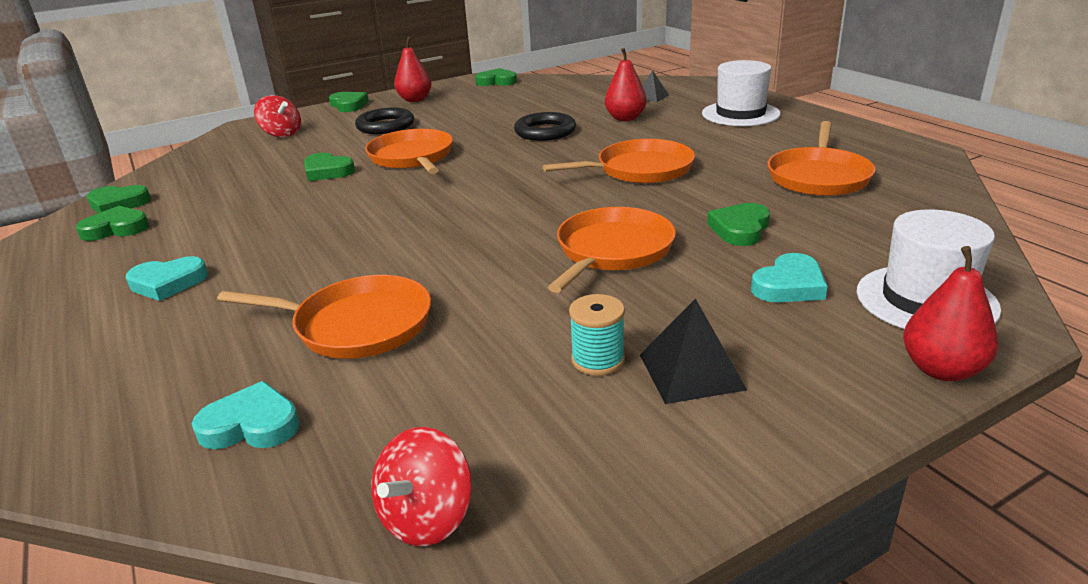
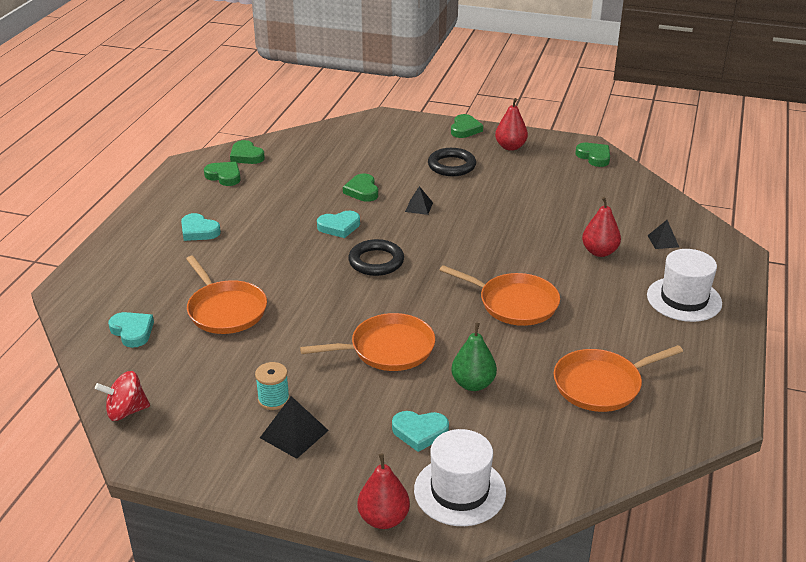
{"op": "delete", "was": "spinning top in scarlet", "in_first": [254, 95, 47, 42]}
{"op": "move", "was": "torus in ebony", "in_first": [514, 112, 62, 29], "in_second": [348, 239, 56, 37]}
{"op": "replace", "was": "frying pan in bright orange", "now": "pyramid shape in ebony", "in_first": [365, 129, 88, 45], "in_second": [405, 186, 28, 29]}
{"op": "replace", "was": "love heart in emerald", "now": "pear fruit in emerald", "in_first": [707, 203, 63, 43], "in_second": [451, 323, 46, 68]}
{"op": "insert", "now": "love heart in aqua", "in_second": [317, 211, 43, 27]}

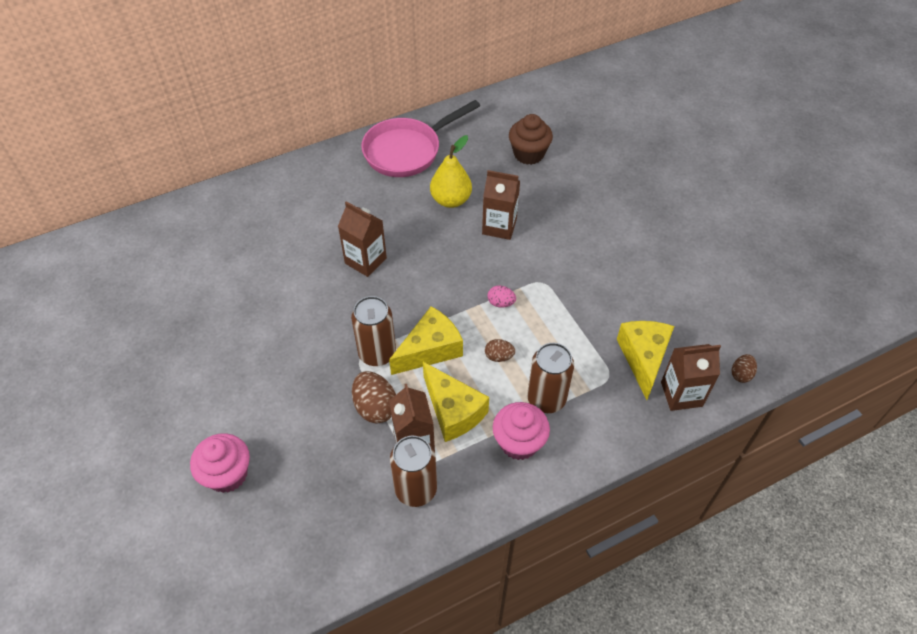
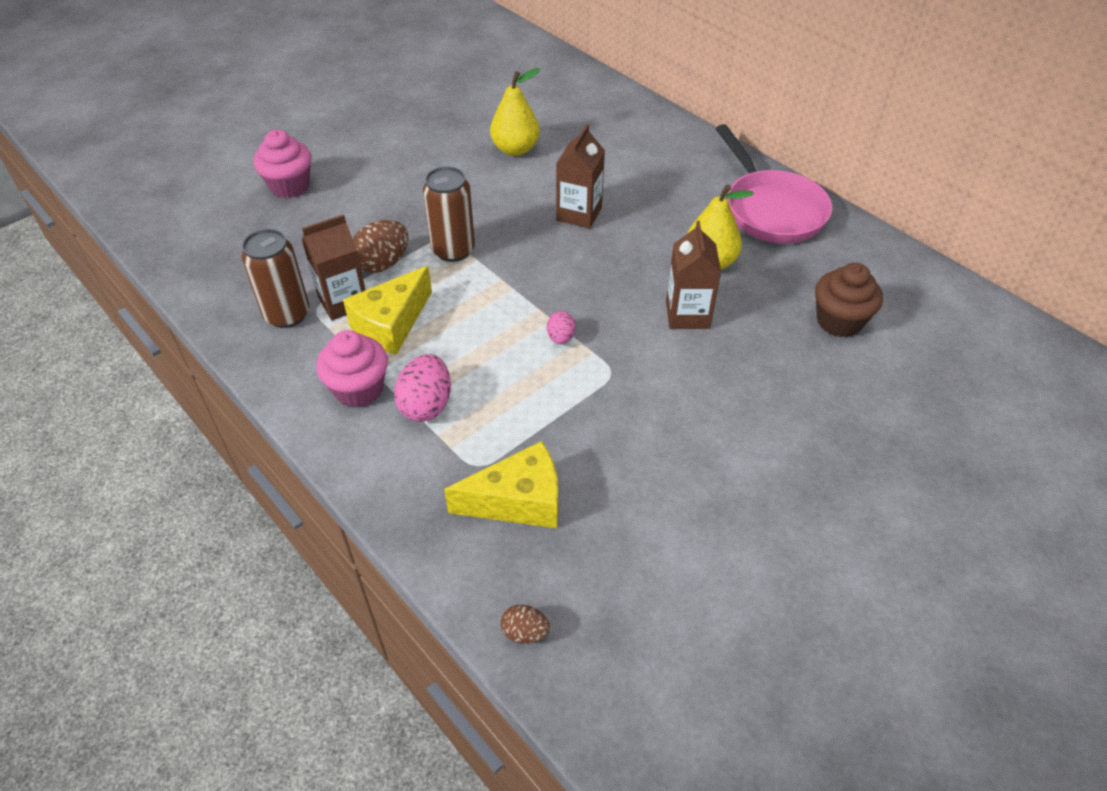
{"op": "rotate", "was": "frying pan in rosy", "in_first": [361, 100, 119, 77], "in_second": [716, 124, 116, 120], "clockwise": -150}
{"op": "delete", "was": "cheese in bright yellow", "in_first": [389, 306, 74, 69]}
{"op": "delete", "was": "egg in dark brown", "in_first": [485, 339, 30, 23]}
{"op": "replace", "was": "can in dark brown", "now": "egg in rosy", "in_first": [527, 343, 47, 70], "in_second": [394, 354, 57, 68]}
{"op": "delete", "was": "juice carton in dark brown", "in_first": [661, 344, 60, 67]}
{"op": "insert", "now": "pear fruit in bright yellow", "in_second": [490, 68, 50, 88]}

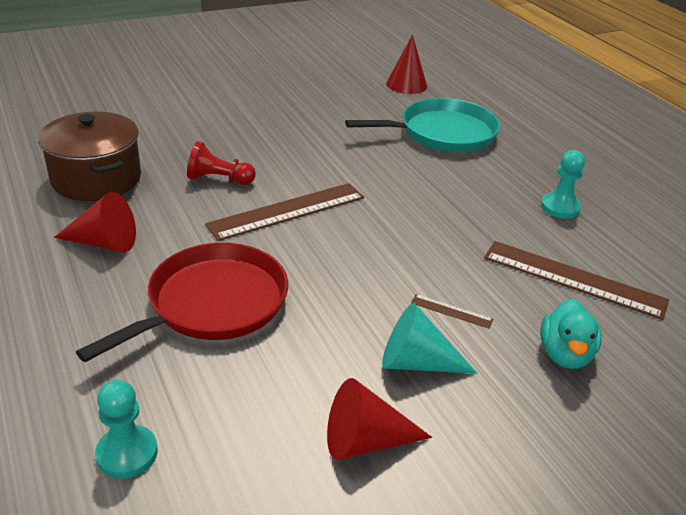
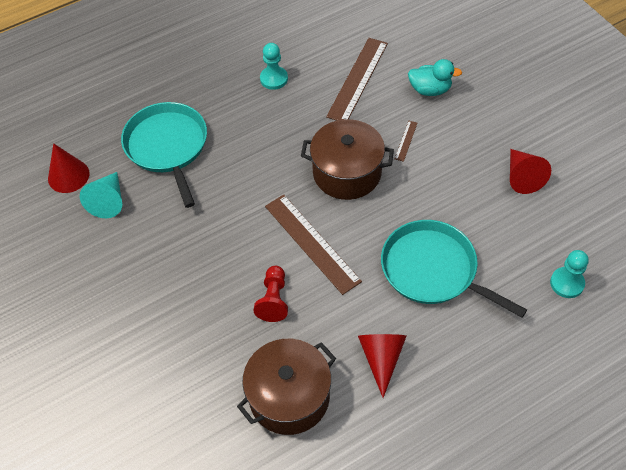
{"op": "recolor", "was": "frying pan in scarlet", "now": "frying pan in aqua", "in_first": [76, 243, 212, 119], "in_second": [381, 220, 146, 98]}
{"op": "move", "was": "solid cone in aqua", "in_first": [382, 303, 96, 71], "in_second": [80, 172, 42, 46]}
{"op": "insert", "now": "pot in dark brown", "in_second": [301, 119, 93, 81]}

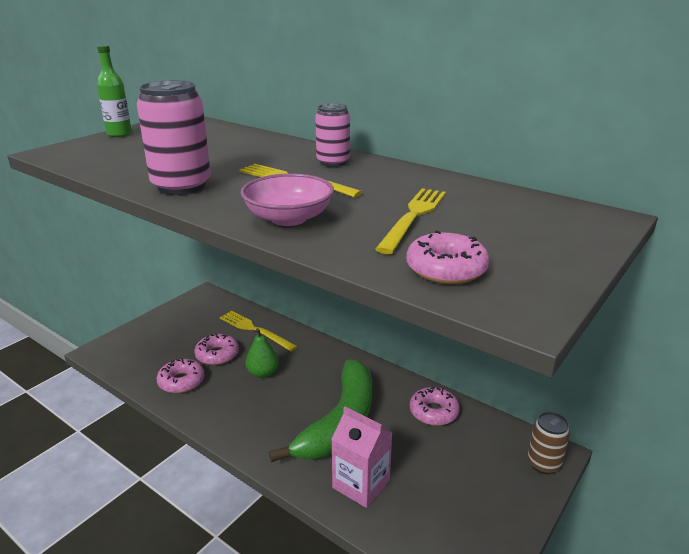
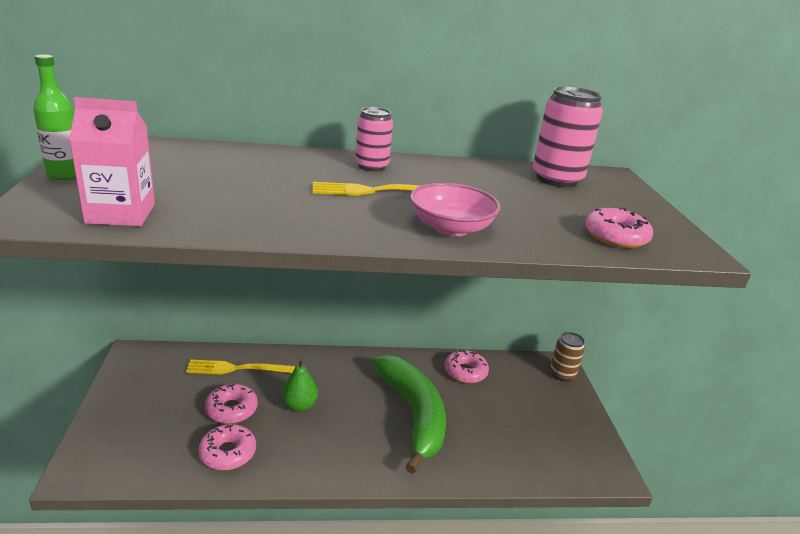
{"op": "move", "was": "can in rosy", "in_first": [137, 80, 74, 115], "in_second": [533, 86, 70, 101]}
{"op": "delete", "was": "fork in bright yellow", "in_first": [375, 188, 71, 66]}
{"op": "move", "was": "juice carton in rosy", "in_first": [331, 407, 62, 101], "in_second": [69, 97, 86, 129]}

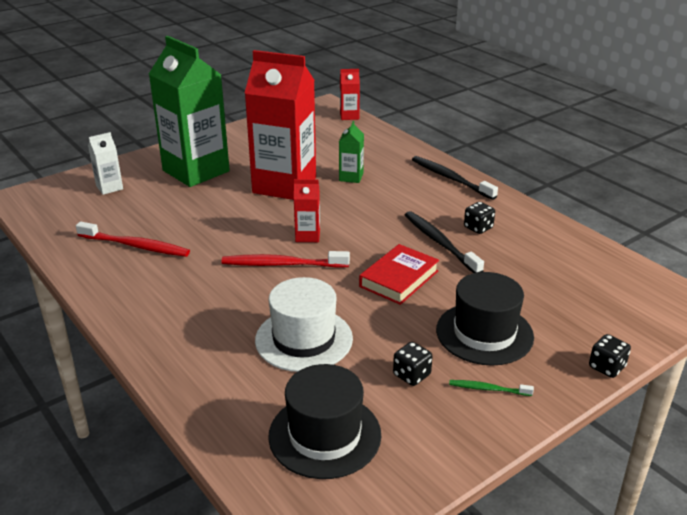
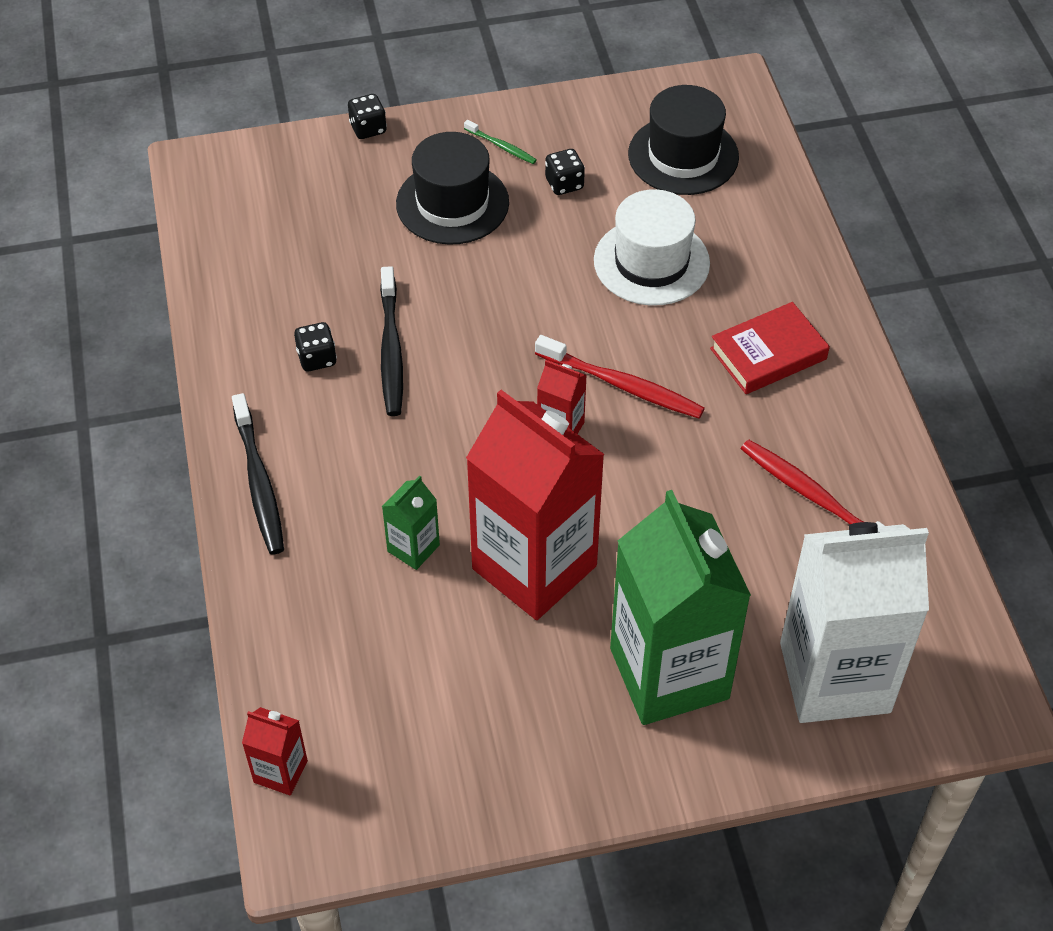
{"op": "resize", "was": "juice carton in white", "in_first": [88, 132, 35, 63], "in_second": [780, 522, 149, 201], "ratio": 2.36}
{"op": "move", "was": "hardback in scarlet", "in_first": [359, 244, 80, 61], "in_second": [710, 302, 120, 92]}

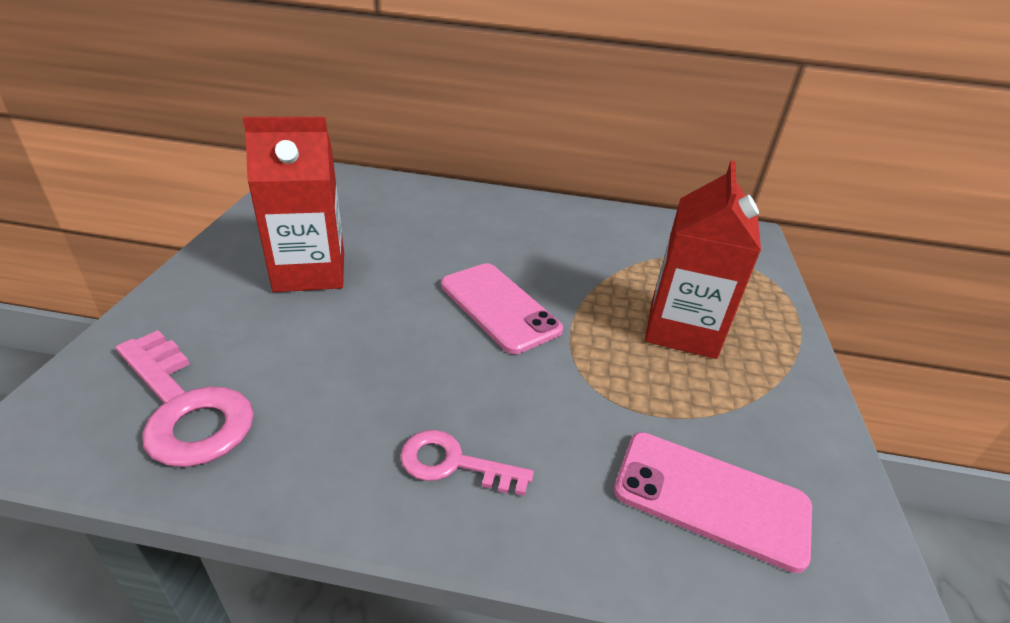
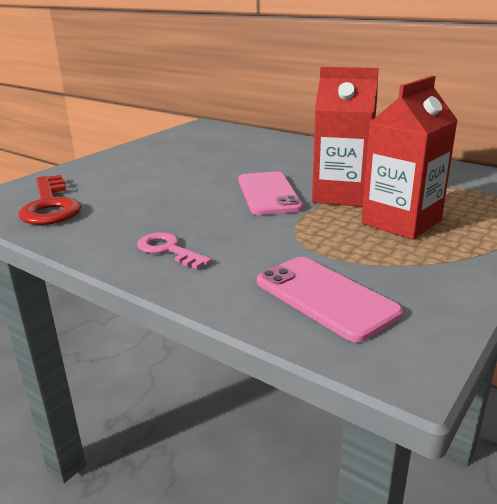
{"op": "move", "was": "juice carton in scarlet", "in_first": [243, 117, 101, 175], "in_second": [312, 67, 67, 140]}
{"op": "recolor", "was": "key in rosy", "now": "key in scarlet", "in_first": [116, 330, 138, 137], "in_second": [18, 175, 63, 50]}

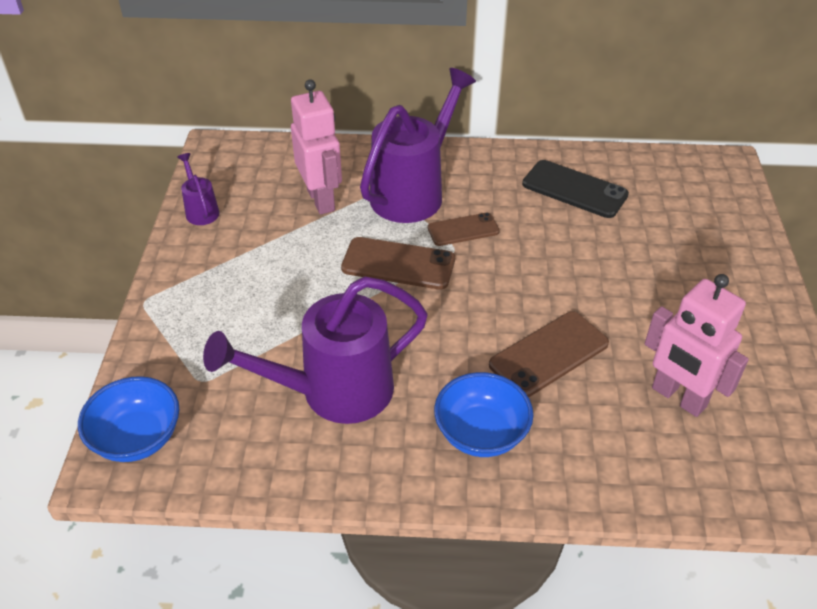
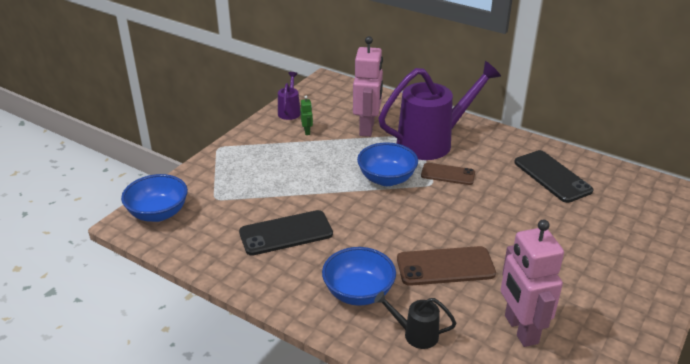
{"op": "replace", "was": "mobile phone in dark brown", "now": "deep dish in blue", "in_first": [341, 237, 114, 53], "in_second": [357, 142, 61, 44]}
{"op": "replace", "was": "sprinkling can in violet", "now": "mobile phone in ebony", "in_first": [203, 276, 225, 148], "in_second": [239, 210, 94, 46]}
{"op": "insert", "now": "toy robot in emerald", "in_second": [301, 96, 12, 39]}
{"op": "insert", "now": "sprinkling can in ebony", "in_second": [374, 291, 82, 58]}

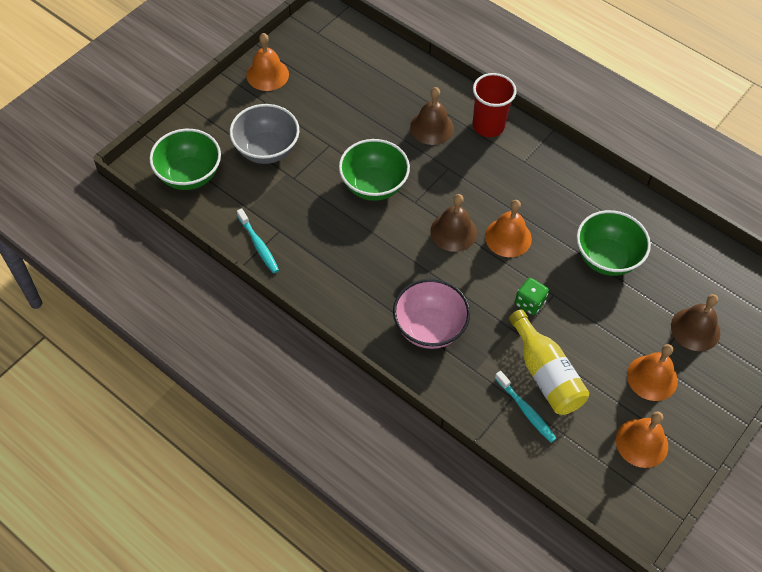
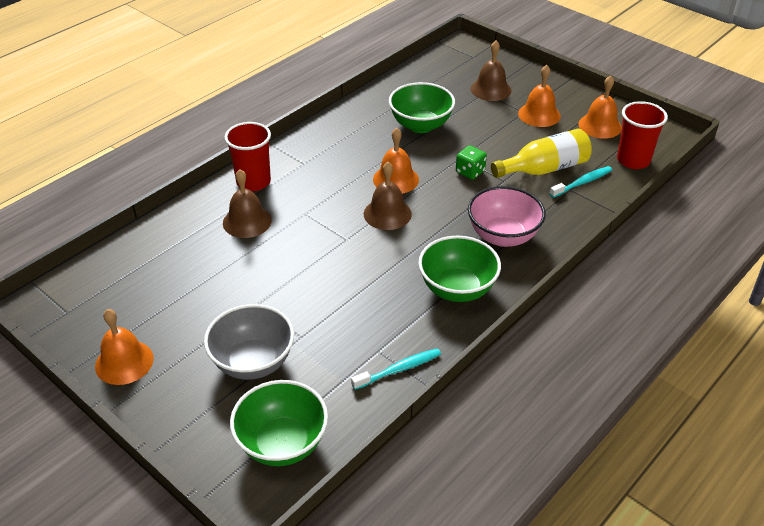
{"op": "move", "was": "deep dish in emerald", "in_first": [339, 139, 71, 62], "in_second": [418, 235, 83, 67]}
{"op": "insert", "now": "beaker in scarlet", "in_second": [617, 101, 51, 68]}

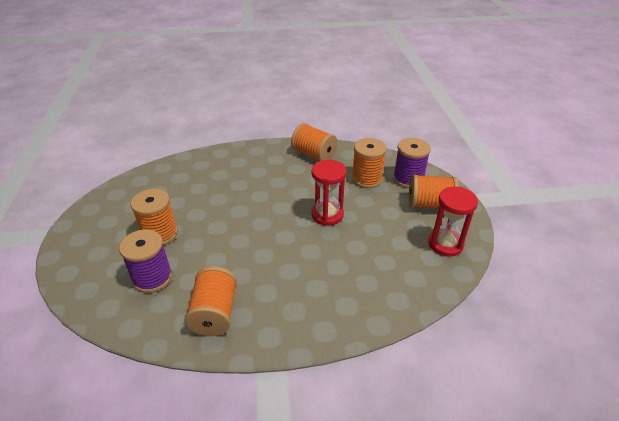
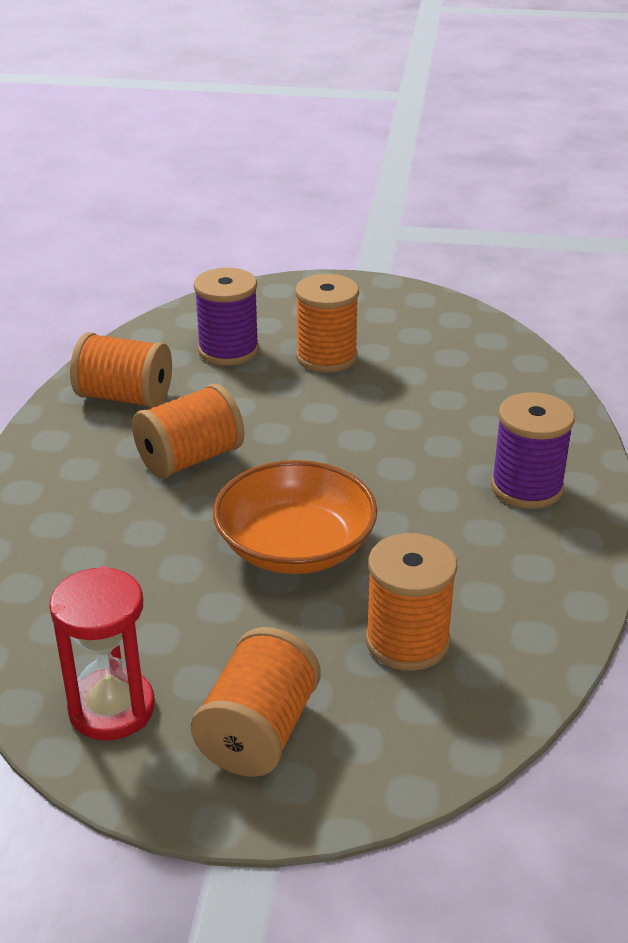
{"op": "move", "was": "reel of thread in bright orange", "in_first": [291, 123, 46, 38], "in_second": [132, 384, 112, 95]}
{"op": "move", "was": "reel of thread in violet", "in_first": [393, 138, 38, 50], "in_second": [491, 392, 84, 117]}
{"op": "replace", "was": "sandglass in scarlet", "now": "deep dish in bright orange", "in_first": [311, 160, 36, 66], "in_second": [213, 460, 164, 114]}

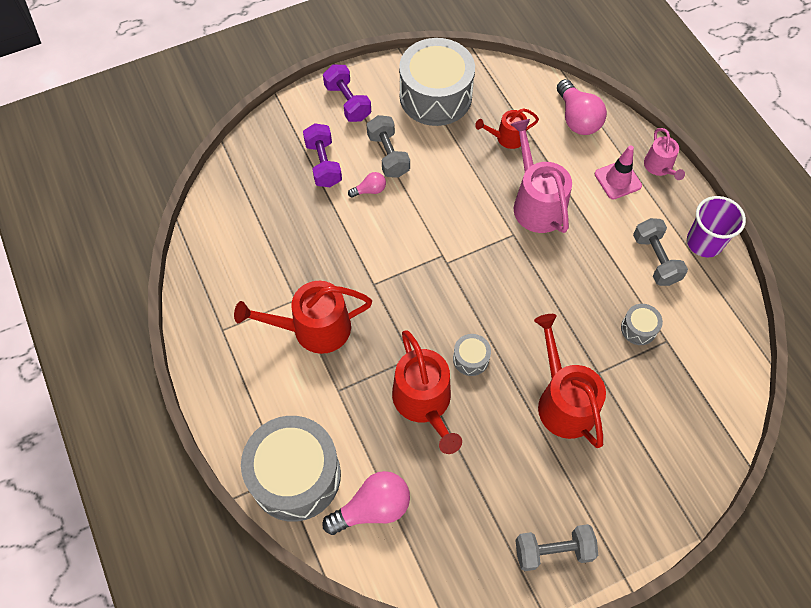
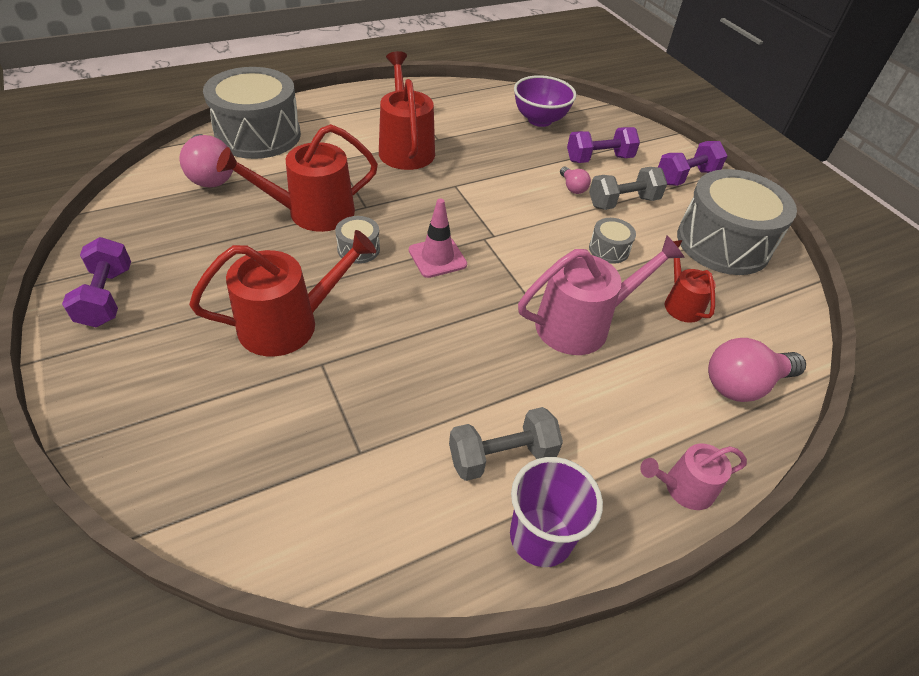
{"op": "move", "was": "traffic cone in rosy", "in_first": [595, 145, 47, 55], "in_second": [409, 199, 58, 79]}
{"op": "move", "was": "drum in gray", "in_first": [621, 304, 42, 41], "in_second": [589, 218, 47, 46]}
{"op": "recolor", "was": "free weight in gray", "now": "free weight in violet", "in_first": [515, 524, 84, 47], "in_second": [62, 237, 69, 90]}
{"op": "insert", "now": "deep dish in violet", "in_second": [514, 75, 63, 52]}

